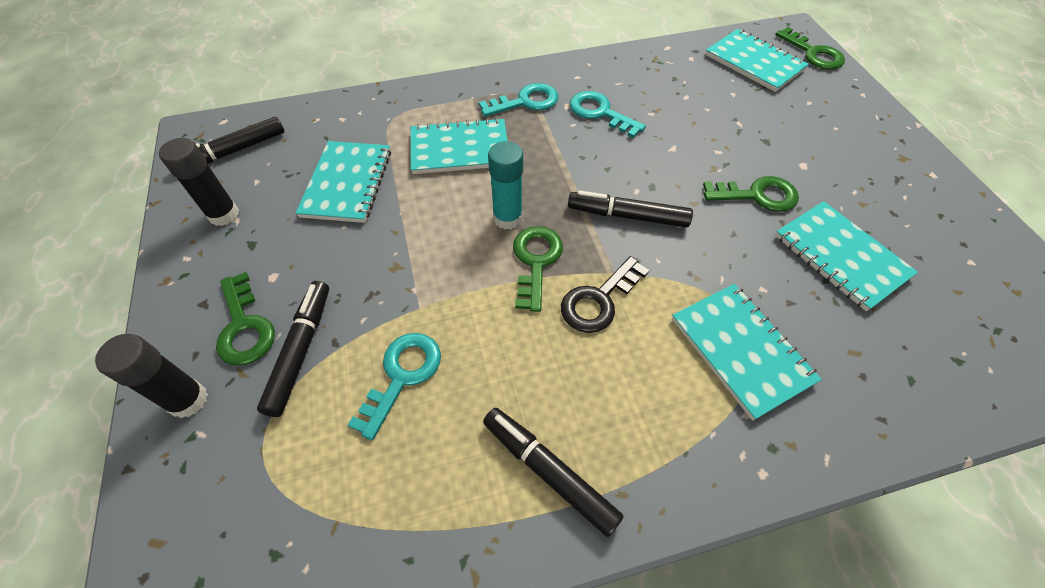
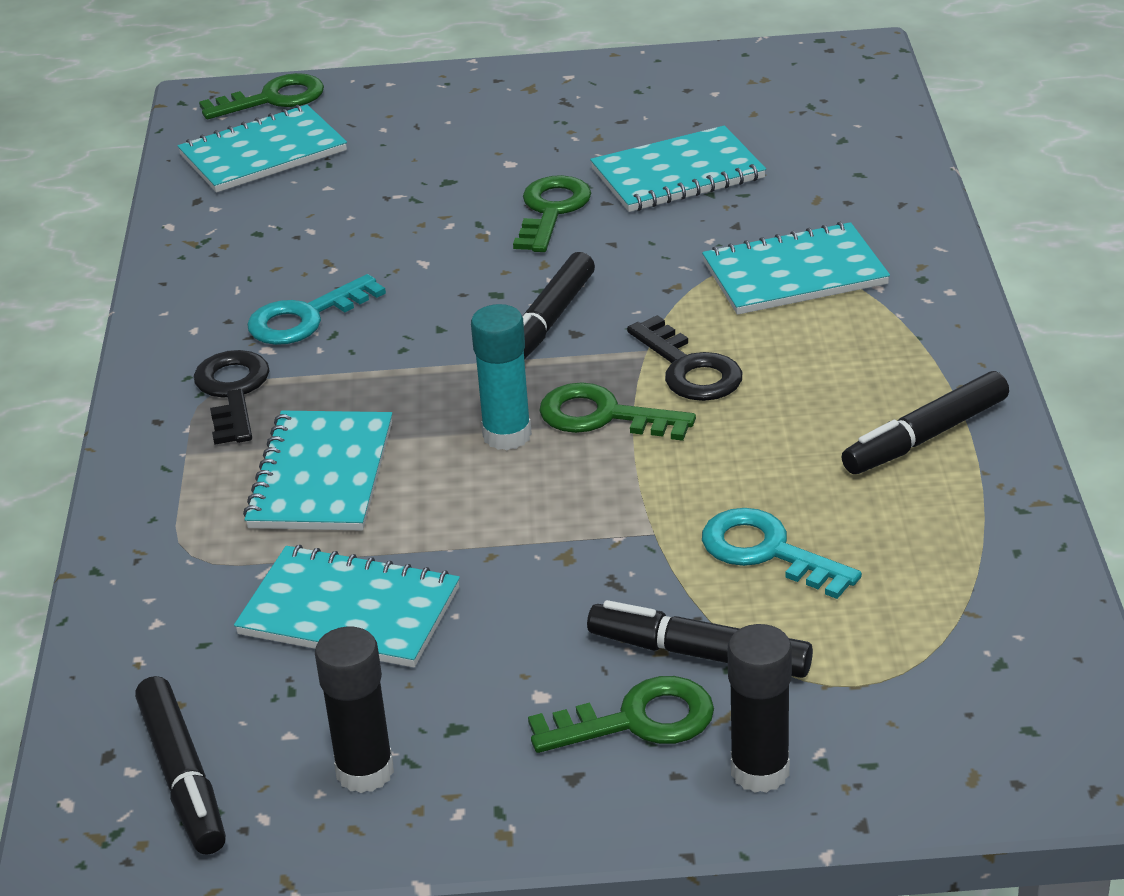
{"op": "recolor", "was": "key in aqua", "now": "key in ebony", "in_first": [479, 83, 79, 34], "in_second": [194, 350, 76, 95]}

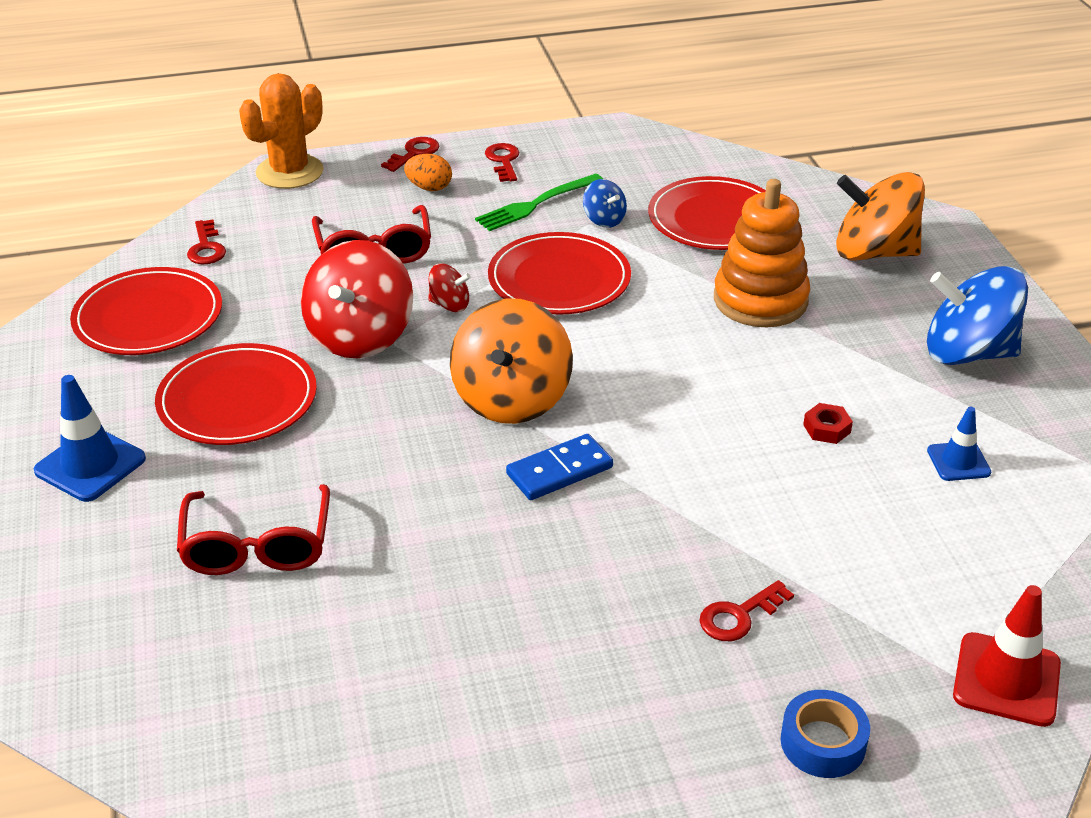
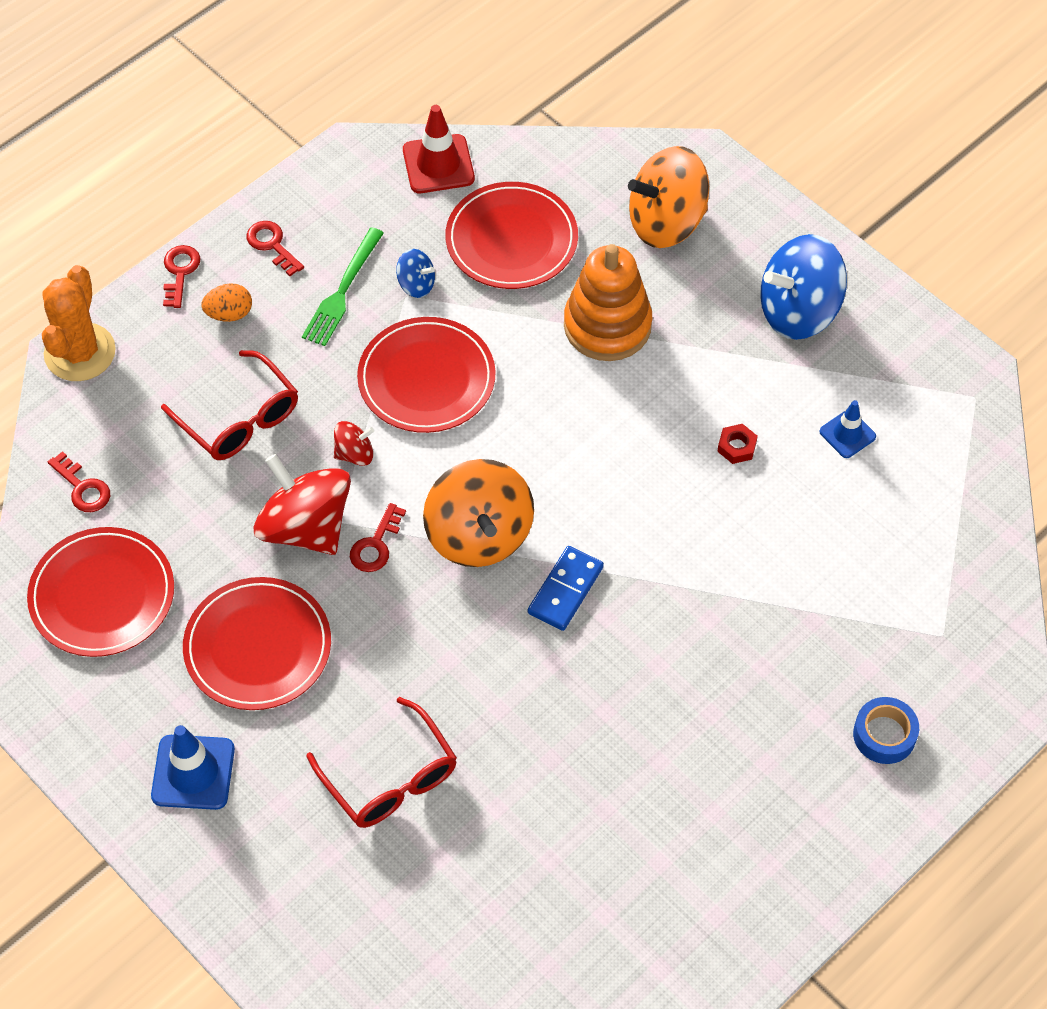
{"op": "rotate", "was": "spinning top in scarlet", "in_first": [301, 240, 112, 118], "in_second": [254, 454, 97, 101], "clockwise": 150}
{"op": "move", "was": "key in scarlet", "in_first": [699, 580, 95, 61], "in_second": [350, 503, 56, 69]}
{"op": "move", "was": "traffic cone in scarlet", "in_first": [953, 585, 108, 142], "in_second": [403, 105, 72, 88]}

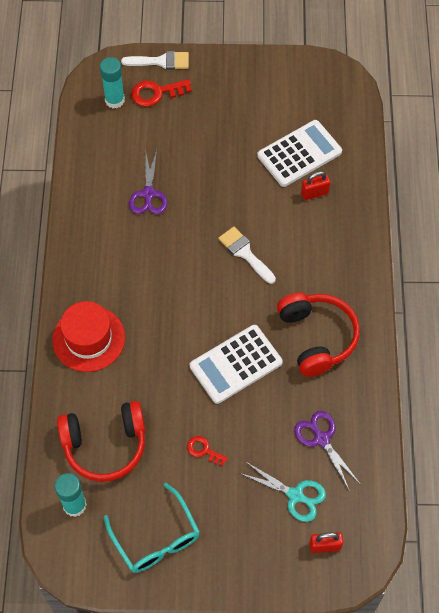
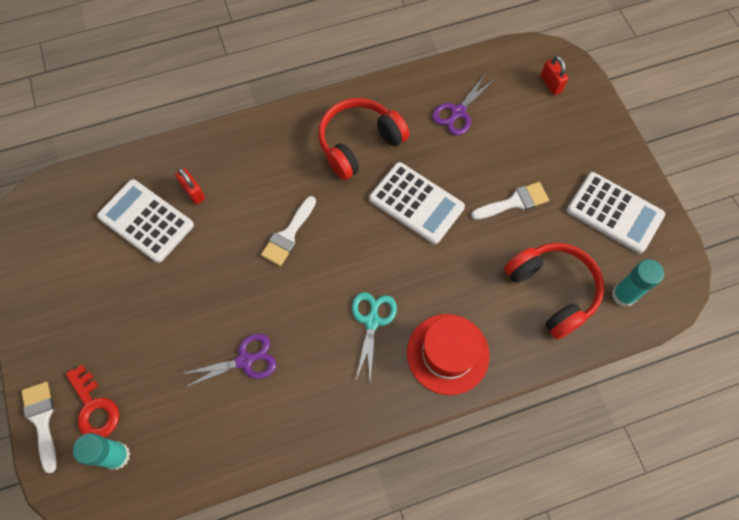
{"op": "replace", "was": "key in scarlet", "now": "paint brush in white", "in_first": [187, 436, 41, 30], "in_second": [471, 182, 78, 38]}
{"op": "move", "was": "shears in aqua", "in_first": [239, 461, 87, 61], "in_second": [352, 292, 45, 88]}
{"op": "replace", "was": "glasses in aqua", "now": "adding machine in white", "in_first": [104, 483, 96, 90], "in_second": [567, 172, 98, 82]}

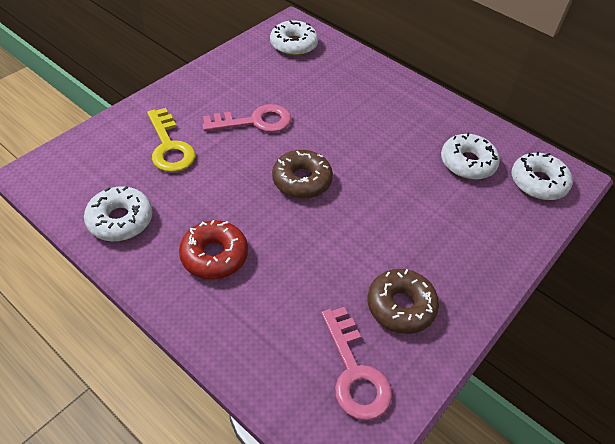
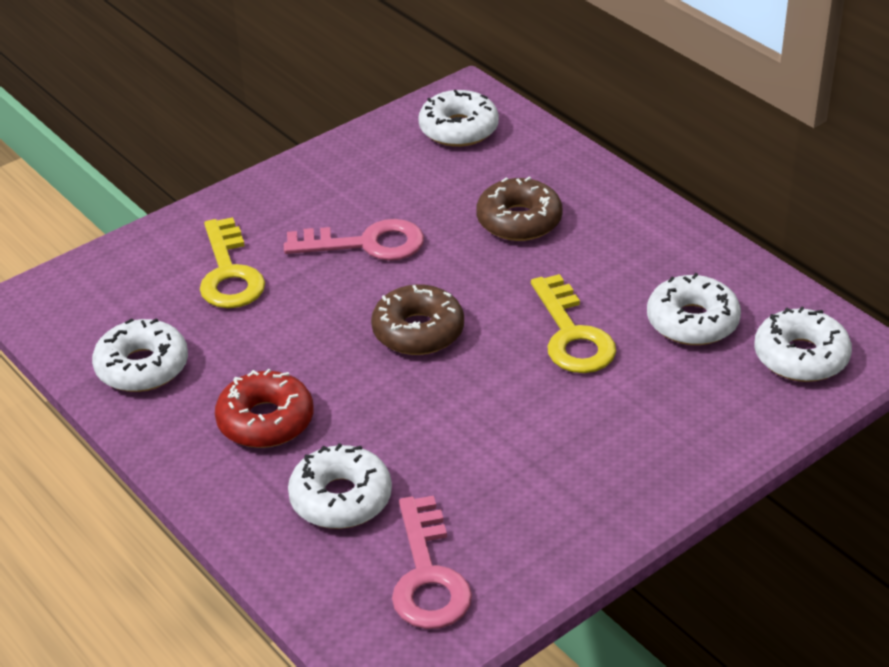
{"op": "move", "was": "doughnut in dark brown", "in_first": [368, 269, 71, 65], "in_second": [476, 177, 87, 64]}
{"op": "insert", "now": "key in bright yellow", "in_second": [531, 274, 85, 99]}
{"op": "insert", "now": "doughnut in white", "in_second": [288, 443, 104, 86]}

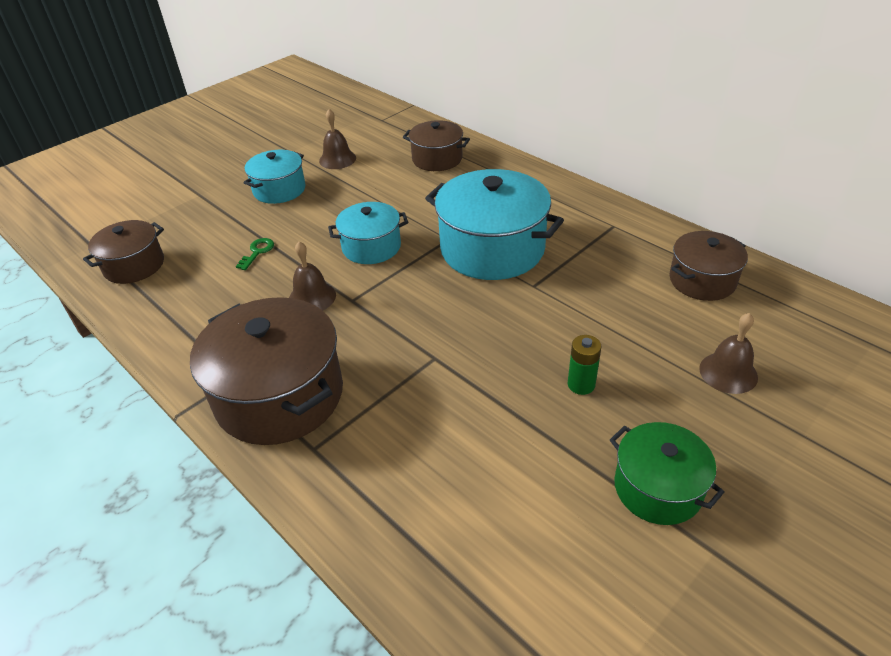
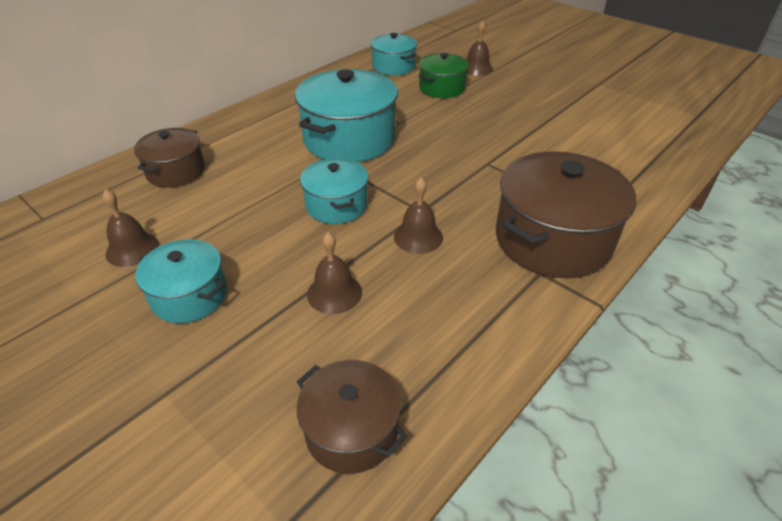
{"op": "recolor", "was": "pot in dark brown", "now": "pot in aqua", "in_first": [669, 231, 79, 70], "in_second": [371, 33, 46, 43]}
{"op": "replace", "was": "key in emerald", "now": "hand bell in dark brown", "in_first": [236, 238, 38, 32], "in_second": [307, 232, 55, 82]}
{"op": "delete", "was": "battery in emerald", "in_first": [567, 335, 34, 60]}
{"op": "move", "was": "pot in emerald", "in_first": [610, 422, 114, 103], "in_second": [419, 53, 50, 45]}

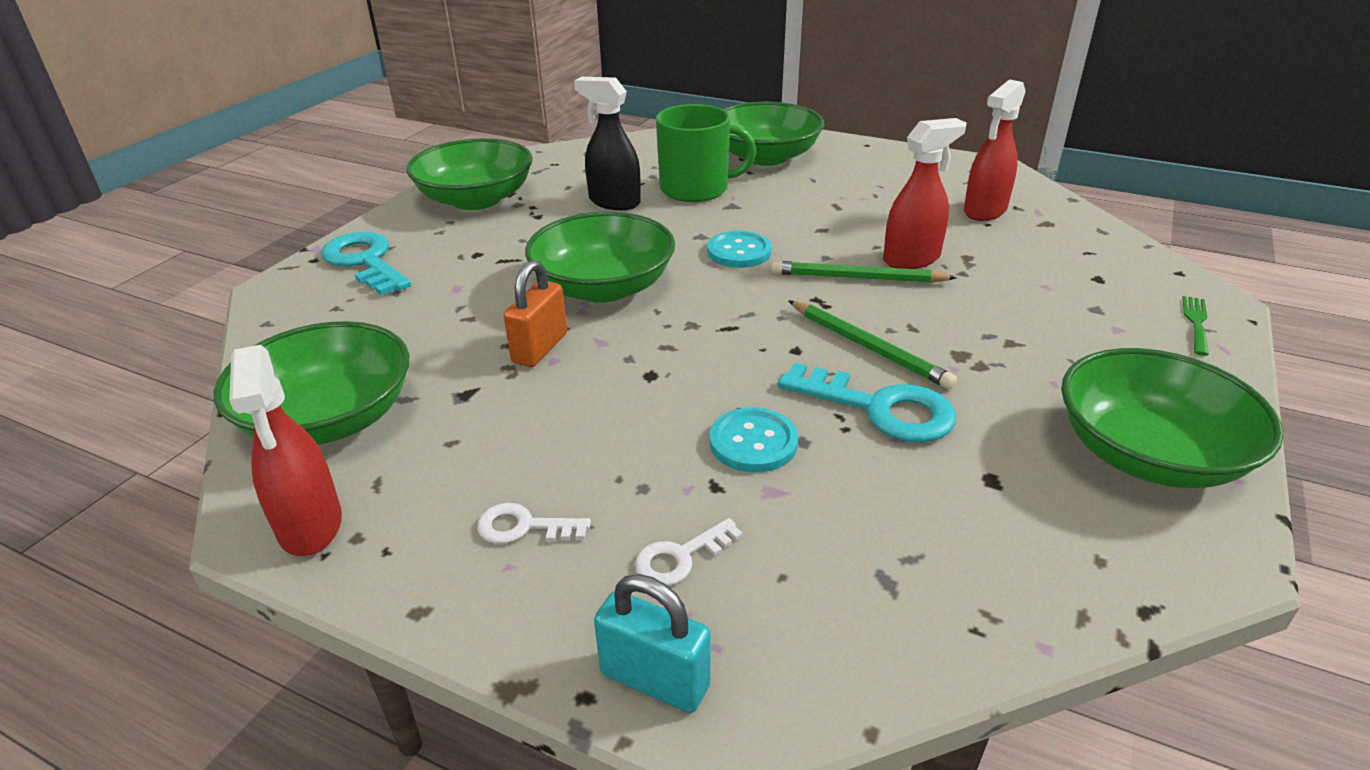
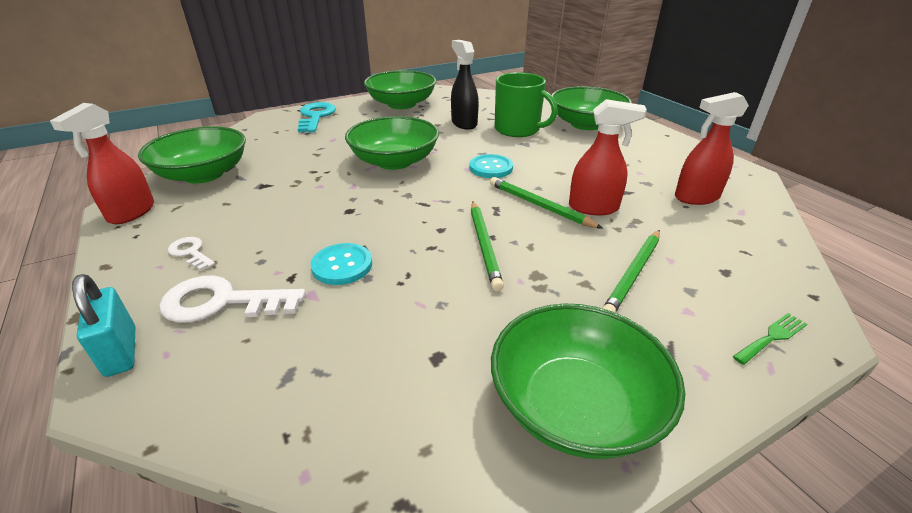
{"op": "delete", "was": "small lock in bright orange", "in_first": [504, 260, 63, 107]}
{"op": "delete", "was": "key in aqua", "in_first": [778, 363, 178, 80]}
{"op": "resize", "was": "key in white", "in_first": [635, 518, 108, 68], "in_second": [159, 275, 147, 48], "ratio": 1.84}
{"op": "insert", "now": "wooden pencil in emerald", "in_second": [602, 230, 58, 83]}

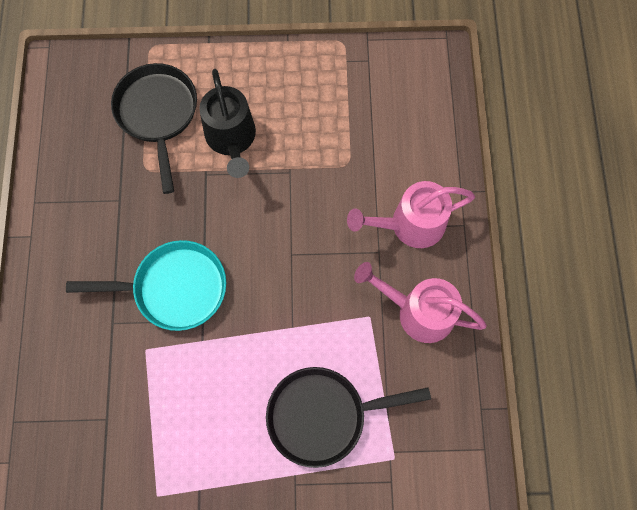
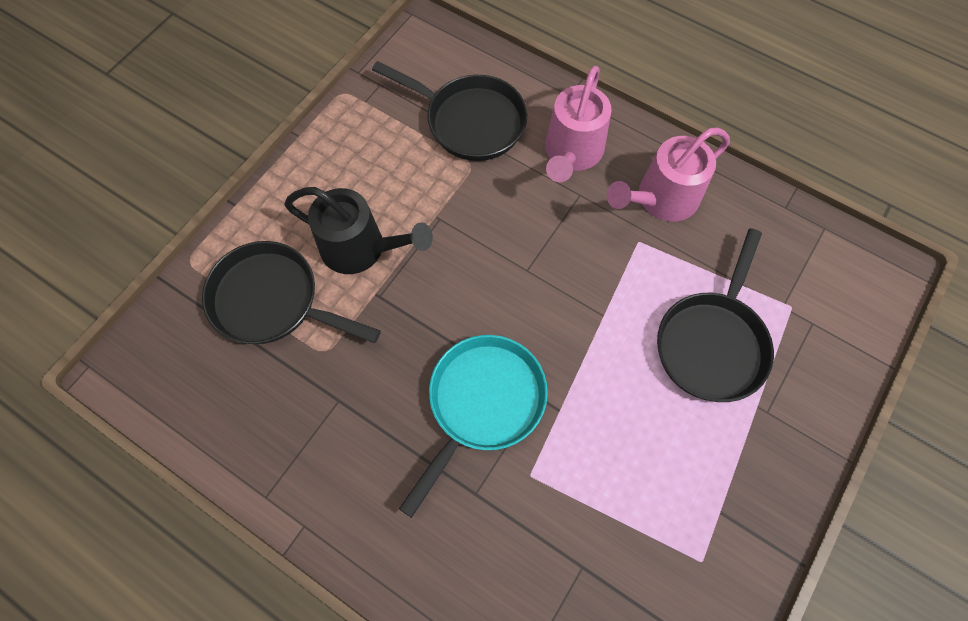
{"op": "insert", "now": "frying pan in ebony", "in_second": [372, 61, 156, 100]}

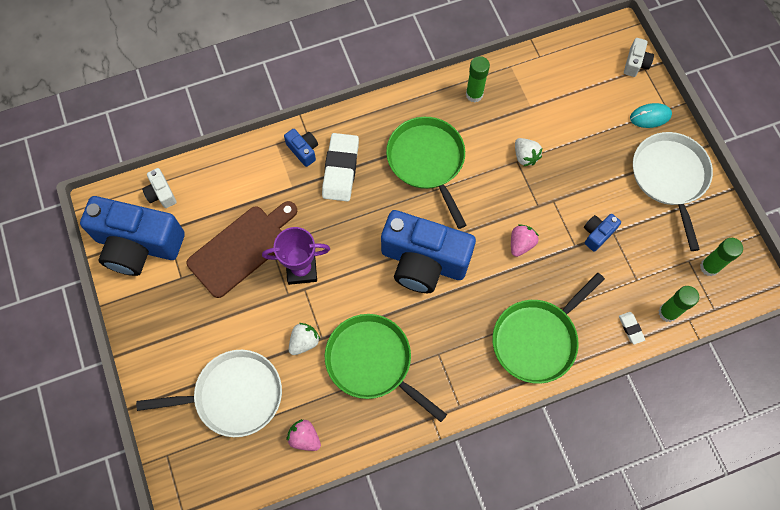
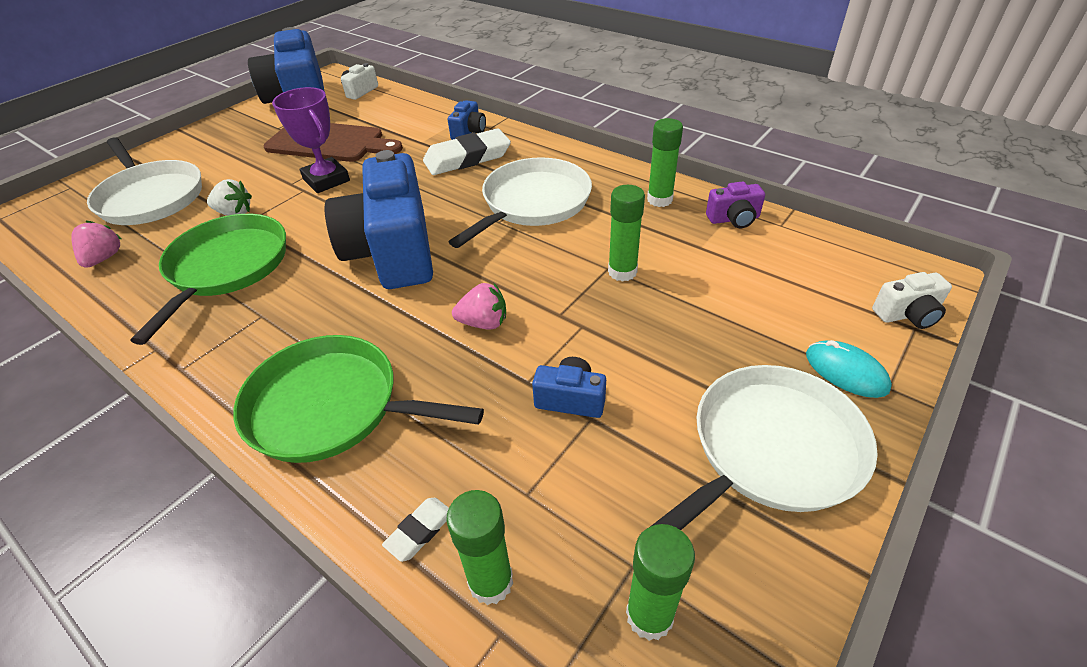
{"op": "recolor", "was": "frying pan in emerald", "now": "frying pan in white", "in_first": [386, 117, 80, 112], "in_second": [449, 157, 143, 91]}
{"op": "replace", "was": "berry in white", "now": "glue stick in emerald", "in_first": [515, 138, 27, 29], "in_second": [608, 185, 37, 97]}
{"op": "insert", "now": "camera in violet", "in_second": [706, 181, 59, 47]}

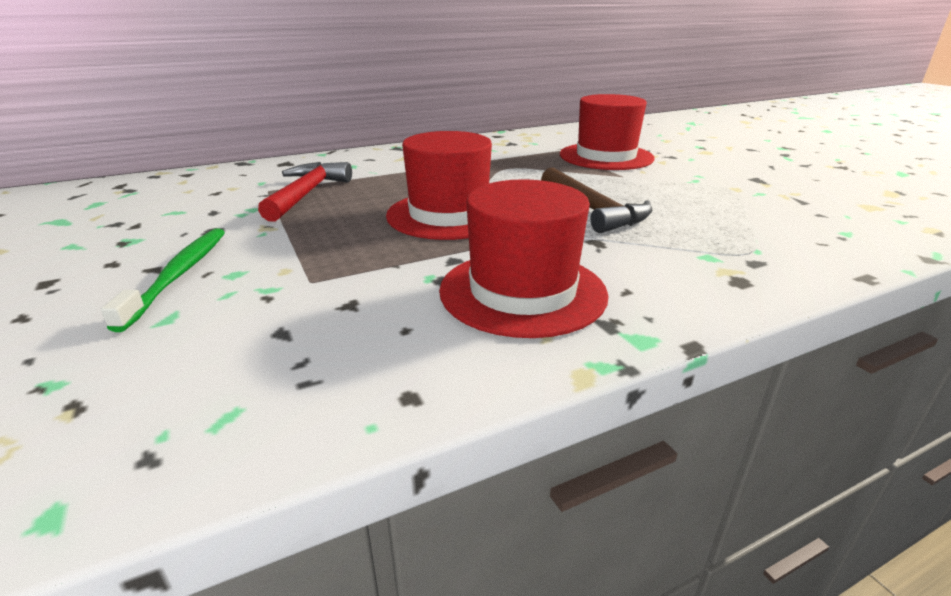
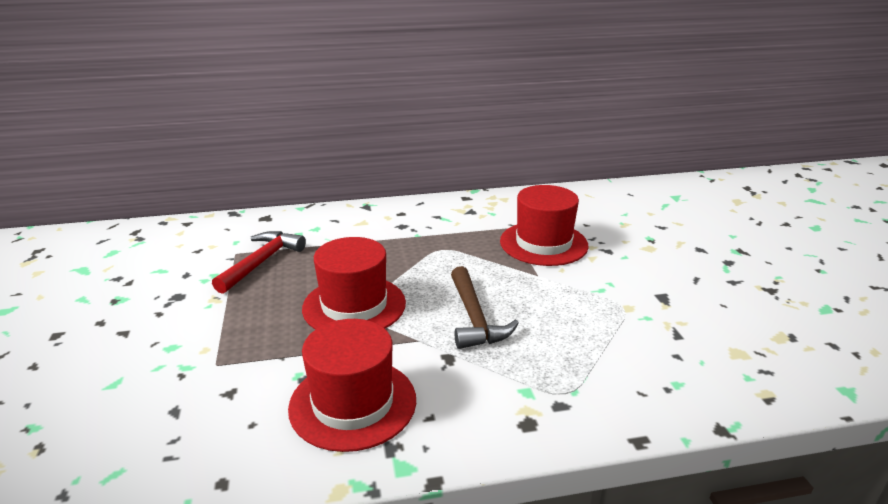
{"op": "delete", "was": "dental brush in emerald", "in_first": [101, 228, 124, 104]}

